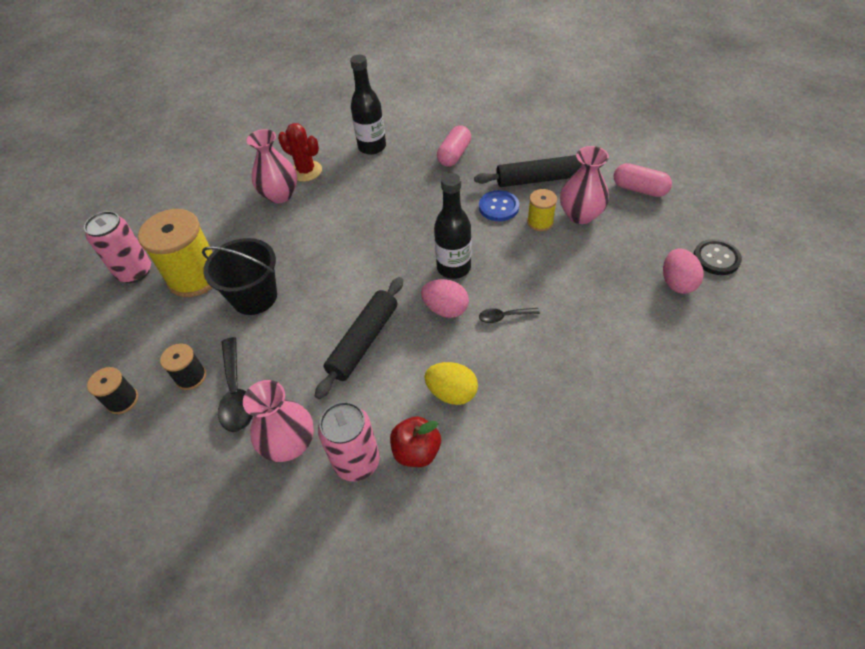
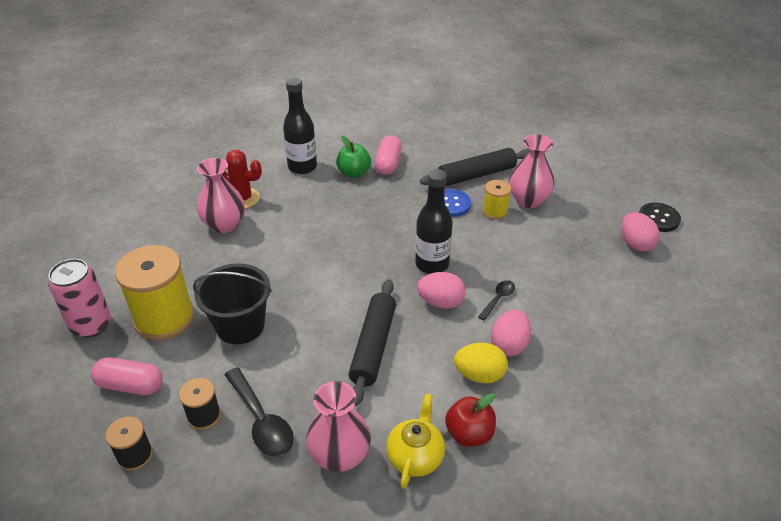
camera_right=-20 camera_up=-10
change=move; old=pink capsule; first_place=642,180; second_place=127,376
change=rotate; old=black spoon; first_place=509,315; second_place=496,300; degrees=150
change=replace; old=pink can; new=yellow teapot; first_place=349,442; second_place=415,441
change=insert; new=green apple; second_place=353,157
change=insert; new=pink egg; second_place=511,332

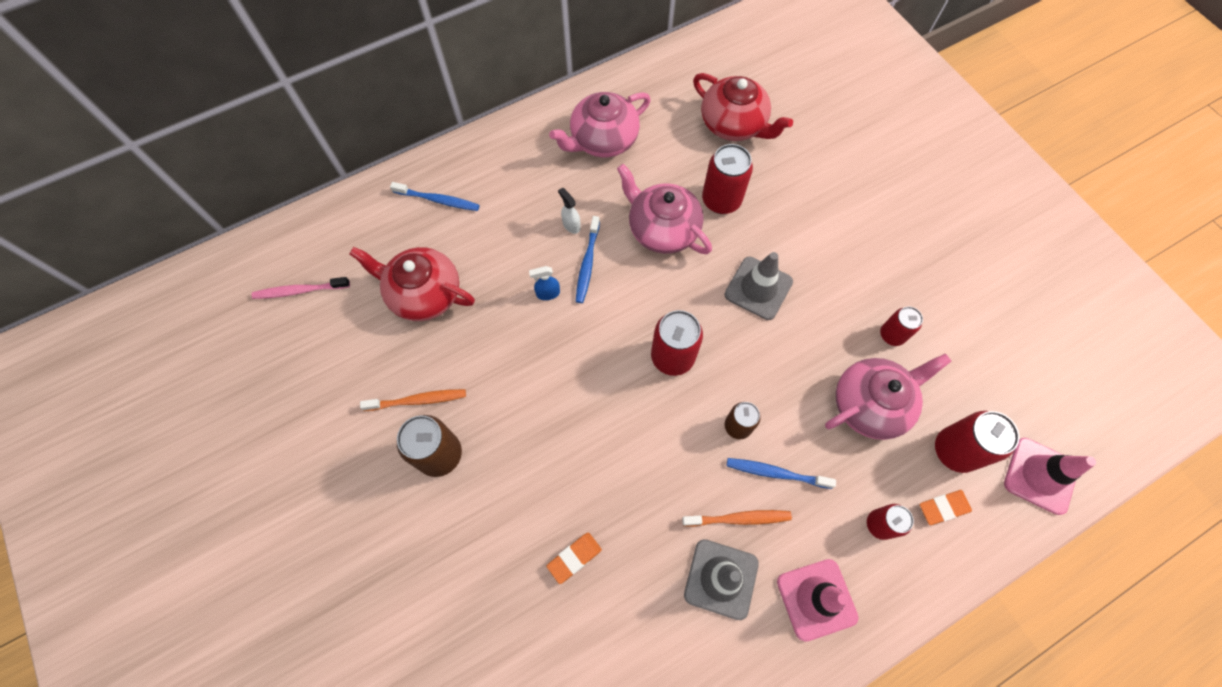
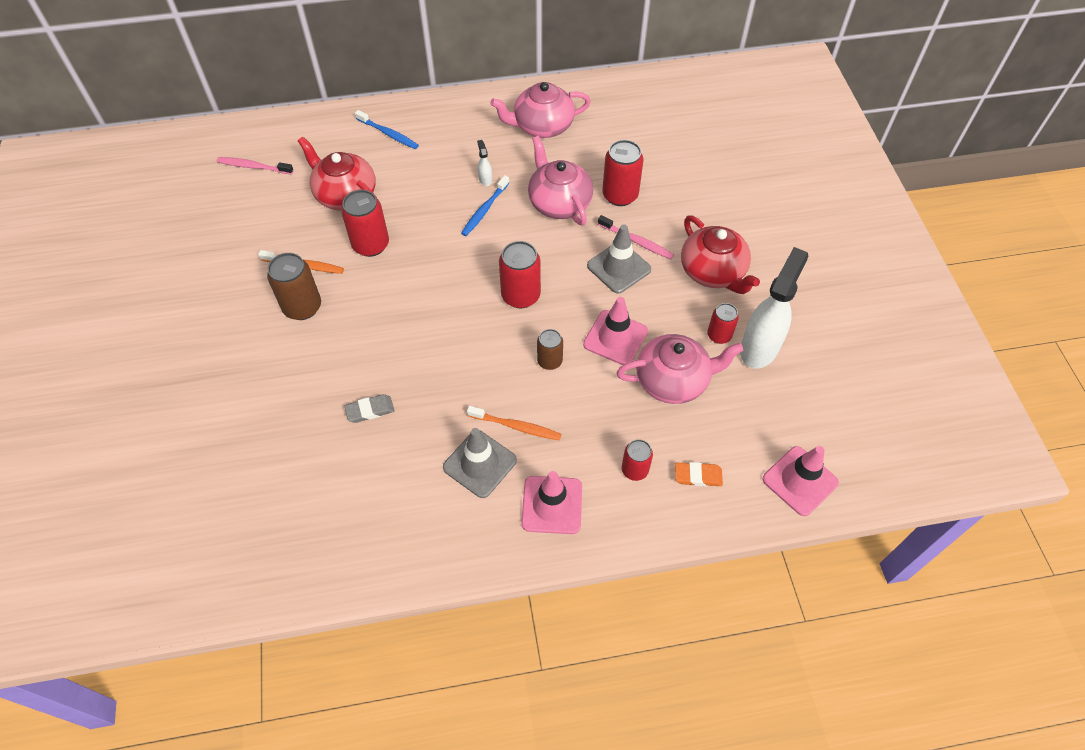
camera_right=20 camera_up=-10
change=move; old=red teapot; first_place=743,107; second_place=720,254
change=delete; old=blue spray bottle; first_place=544,283
change=move; old=red can; first_place=977,442; second_place=365,223
change=delete; old=blue toothbrush; first_place=781,473
change=recolor; old=orange eraser; new=grey eraser; first_place=574,558; second_place=369,408
change=insert; new=pink toothbrush; second_place=636,237
change=insert; new=white spray bottle; second_place=774,308
change=insert; new=pink traffic cone; second_place=615,331

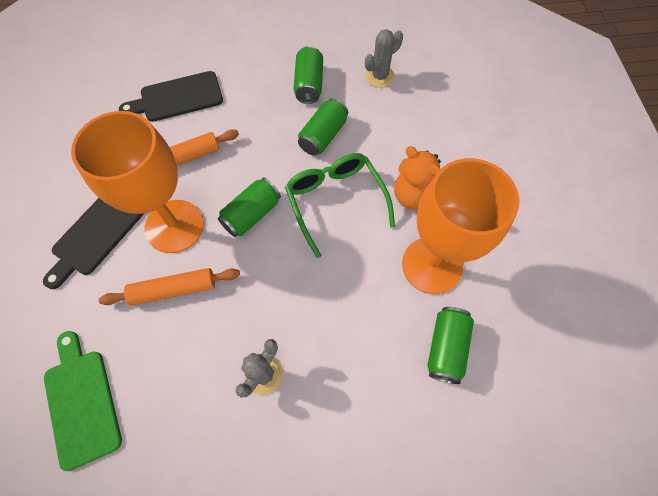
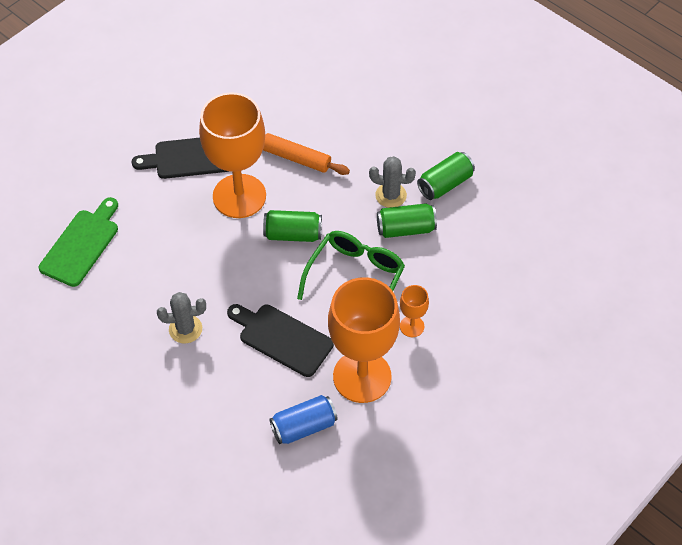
camera_right=50 camera_up=-10
change=move; old=grey cactus; first_place=384,58; second_place=392,182
change=move; old=black cutting board; first_place=171,96; second_place=280,340
change=replace; old=orange teddy bear; new=orange goblet; first_place=417,178; second_place=414,311
change=delete; old=orange rolling pin; first_place=169,287
change=recolor; old=green can; new=blue can; first_place=451,345; second_place=303,419

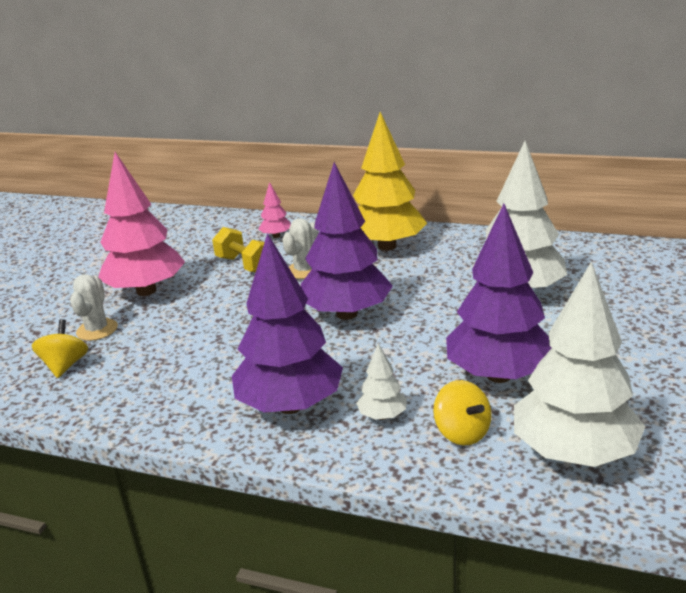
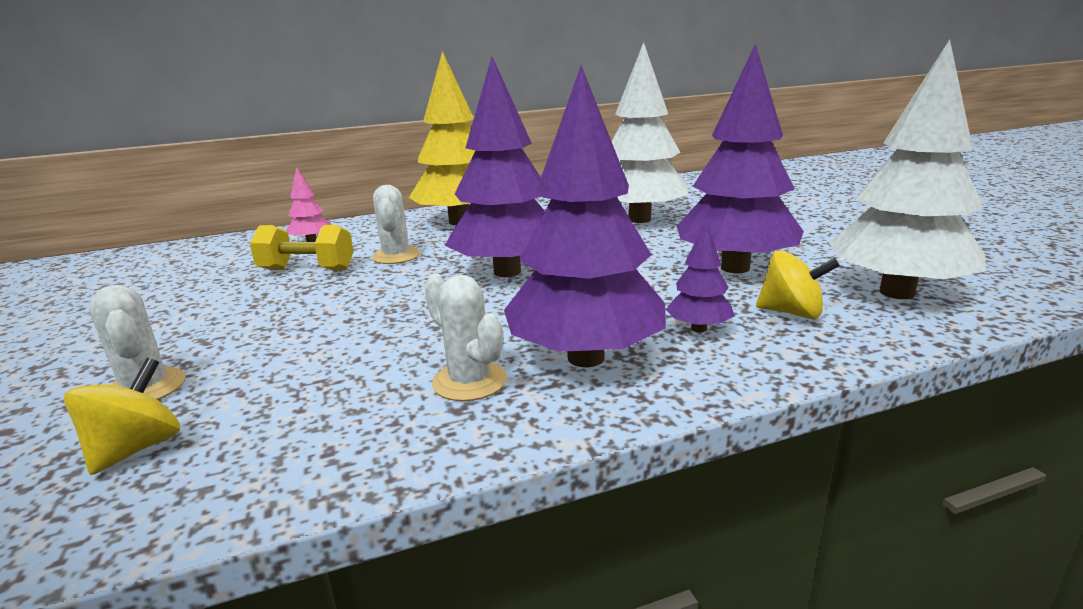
camera_right=-40 camera_up=-5
change=delete; old=pink tree; first_place=142,224
change=rotate; old=yellow spinning top; first_place=60,348; second_place=122,416; degrees=60
change=recolor; old=white tree; new=purple tree; first_place=381,381; second_place=700,276
change=insert; new=white cactus; second_place=465,337

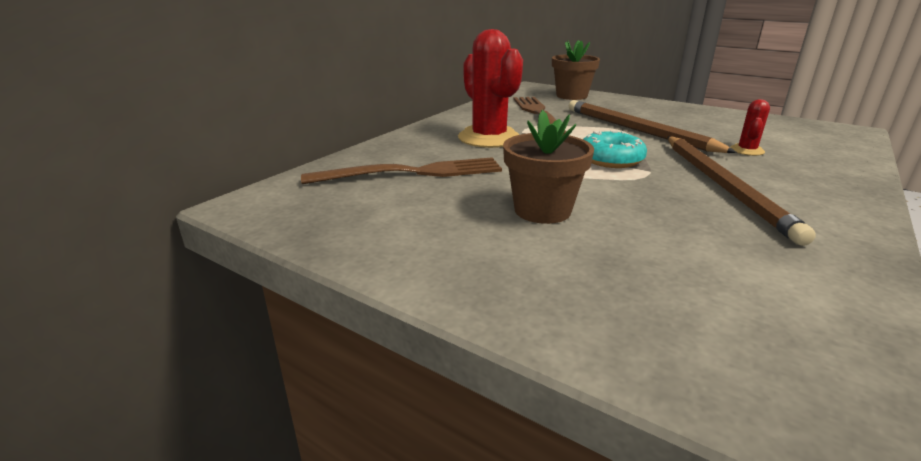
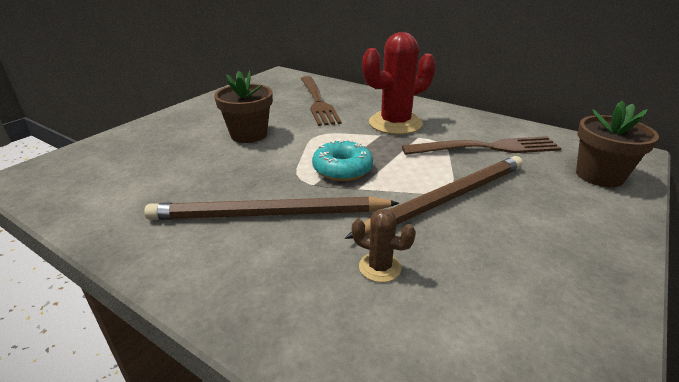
camera_right=90 camera_up=5
change=recolor; old=red cactus; new=brown cactus; first_place=750,127; second_place=384,245

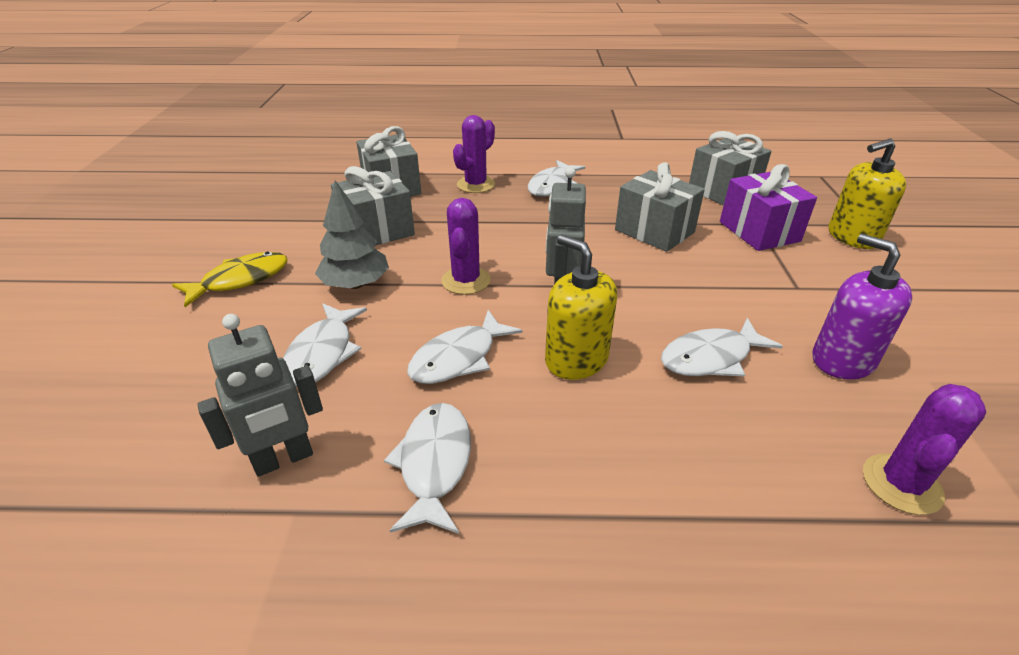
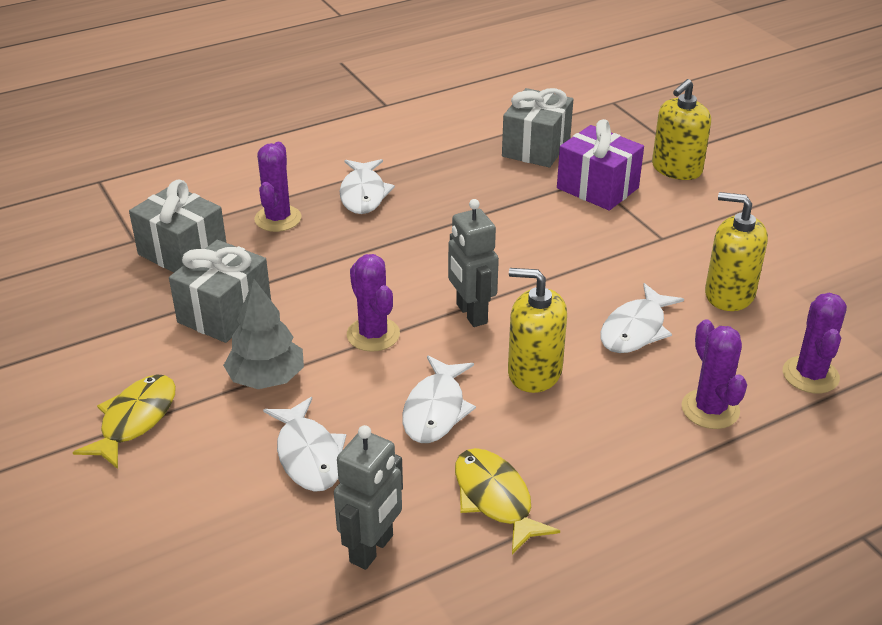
camera_right=-30 camera_up=0
change=delete; old=grey gift; first_place=660,207
change=recolor; old=purple soap dispenser; new=yellow soap dispenser; first_place=862,307; second_place=736,251
change=recolor; old=white fish; new=yellow fish; first_place=427,468; second_place=507,501
change=insert; new=purple cactus; second_place=714,374

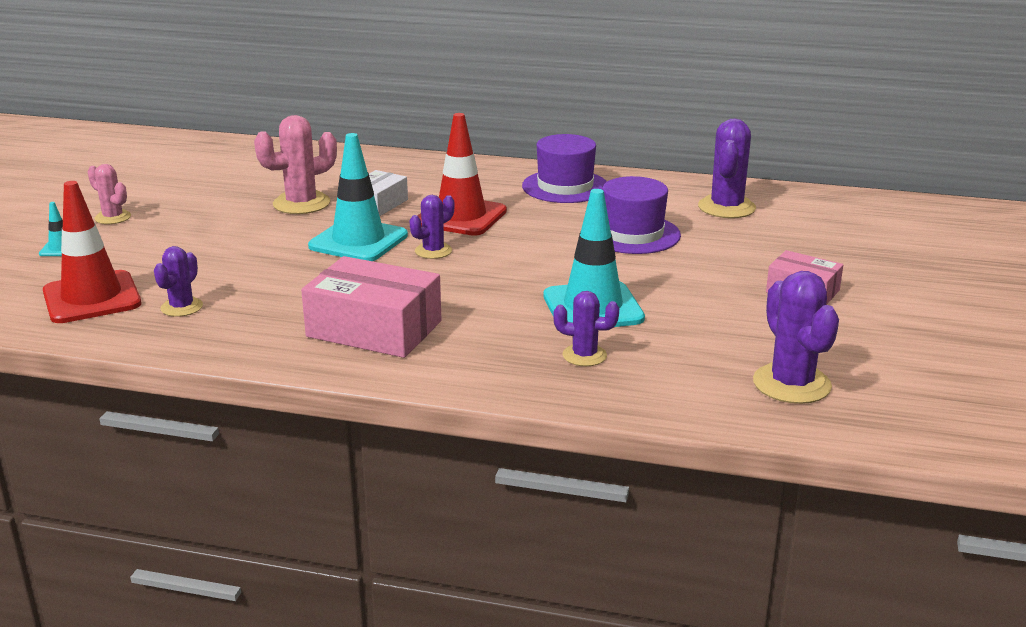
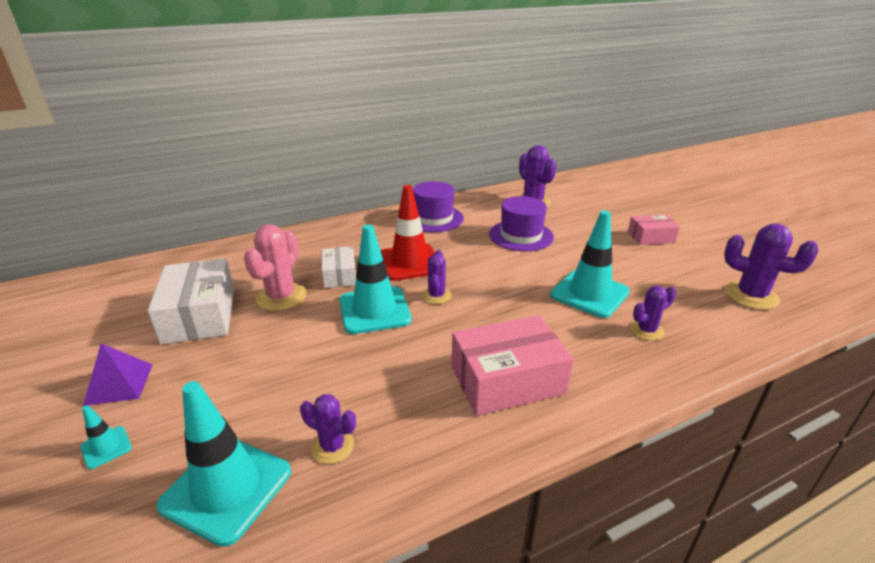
camera_right=-40 camera_up=5
change=replace; old=pink cactus; new=purple pyramid; first_place=109,194; second_place=118,374
change=recolor; old=red traffic cone; new=turquoise traffic cone; first_place=92,252; second_place=223,464
change=rotate; old=purple cactus; first_place=178,281; second_place=328,429; degrees=-45
change=insert; new=white box; second_place=191,301

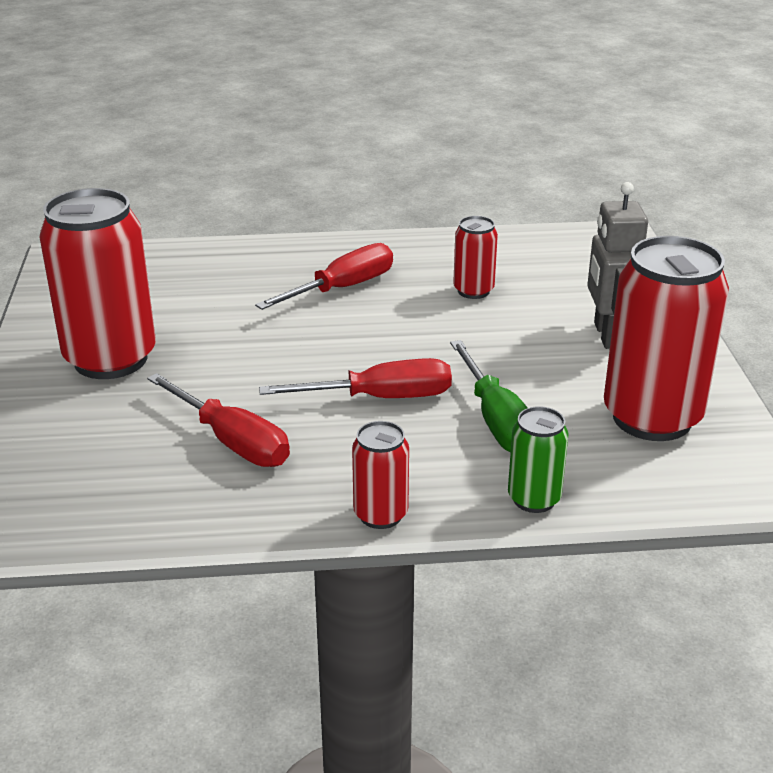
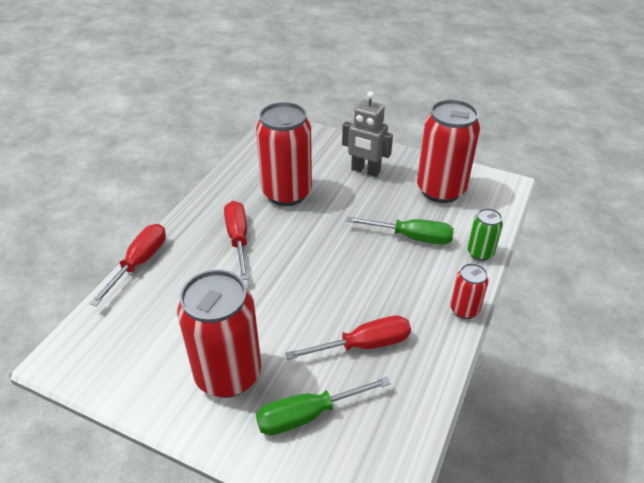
camera_right=-60 camera_up=10
change=resize; old=red can; first_place=475,257; second_place=284,154; factor=2.05
change=move; old=red screwdriver; first_place=355,378; second_place=128,265
change=insert; new=green screwdriver; second_place=323,406

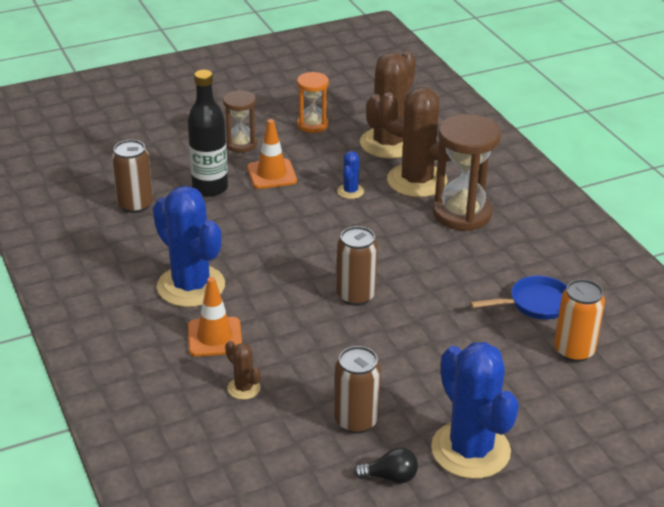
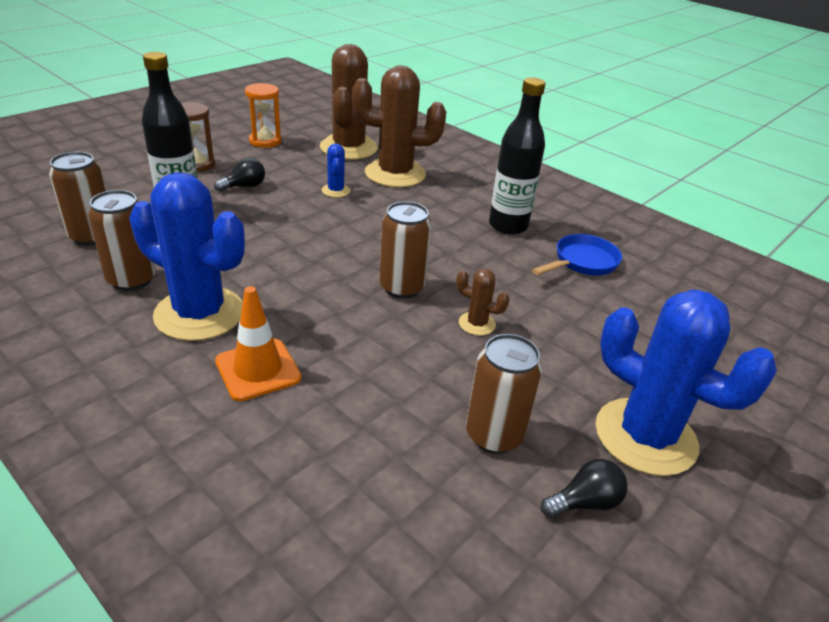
camera_right=-25 camera_up=0
change=delete; old=brown hourglass; first_place=467,172
change=replace; old=orange traffic cone; new=black light bulb; first_place=272,154; second_place=239,175
change=delete; old=orange can; first_place=579,320
change=move; old=brown cactus; first_place=243,370; second_place=483,302
change=insert; new=black bottle; second_place=517,156
change=insert; new=brown can; second_place=122,240

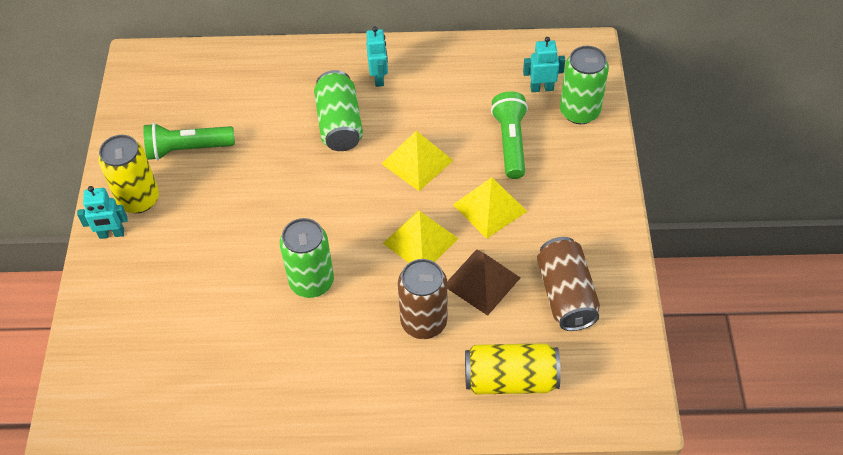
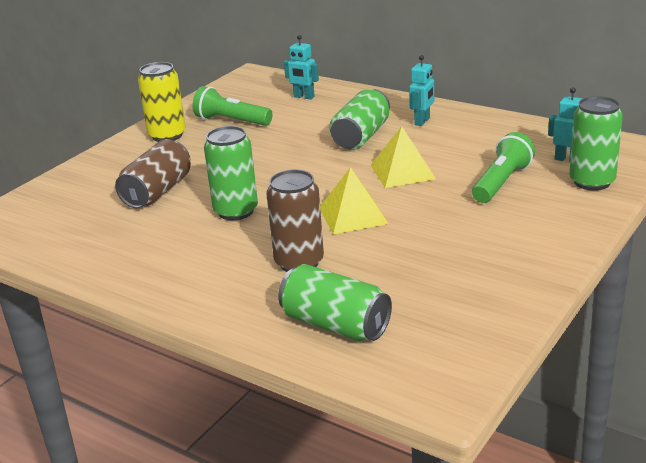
camera_right=35 camera_up=-25
change=delete; old=yellow pyramid; first_place=490,208
change=move; old=turquoise robot; first_place=102,212; second_place=301,67
change=move; old=brown can; first_place=568,284; second_place=153,173
change=delete; old=brown pyramid; first_place=483,282
change=recolor; old=yellow can; new=green can; first_place=513,369; second_place=335,302

